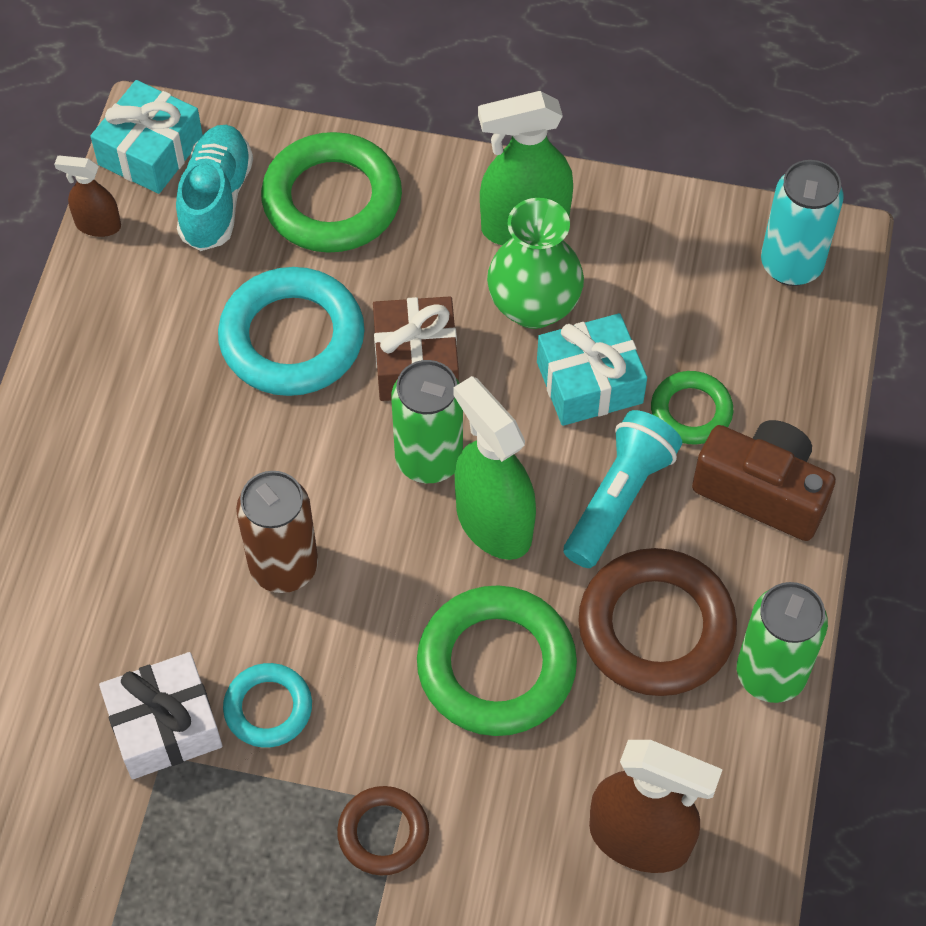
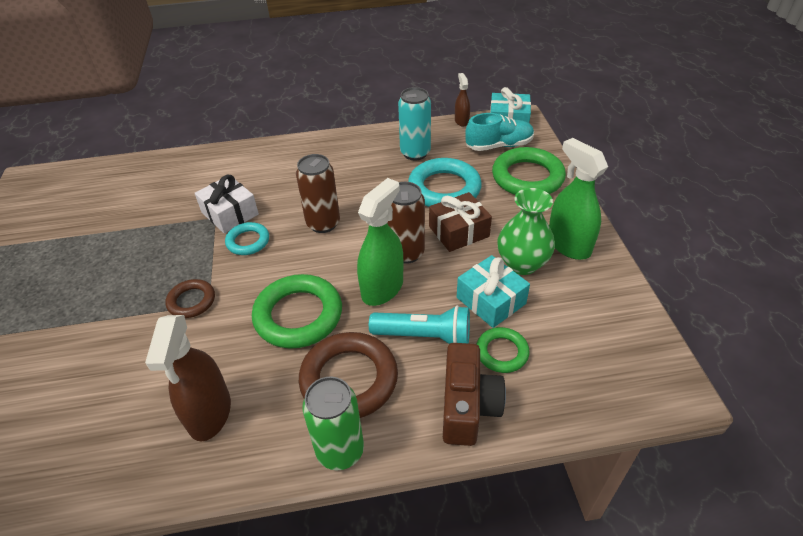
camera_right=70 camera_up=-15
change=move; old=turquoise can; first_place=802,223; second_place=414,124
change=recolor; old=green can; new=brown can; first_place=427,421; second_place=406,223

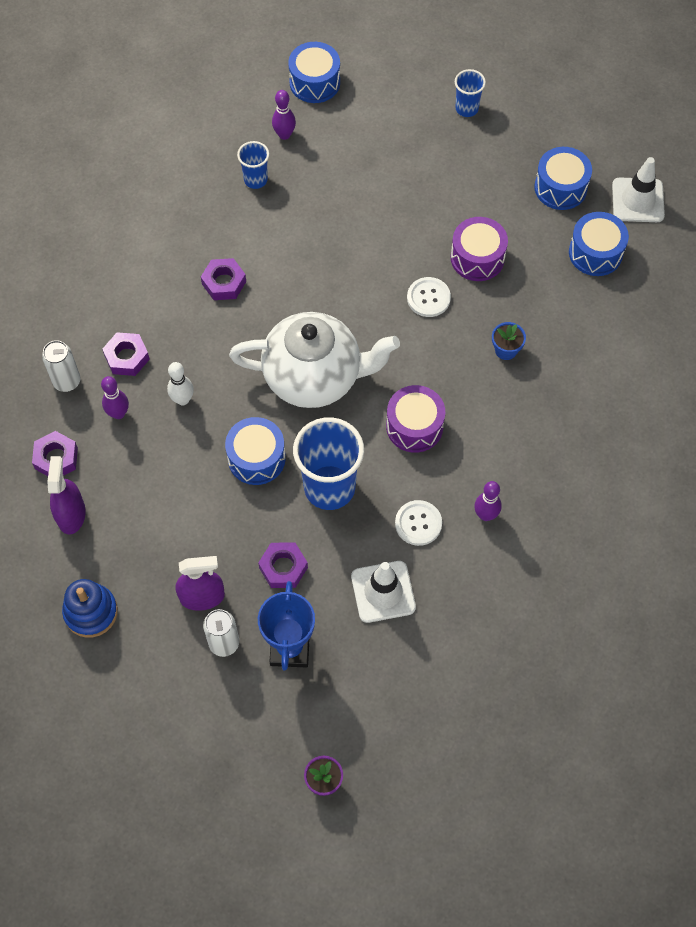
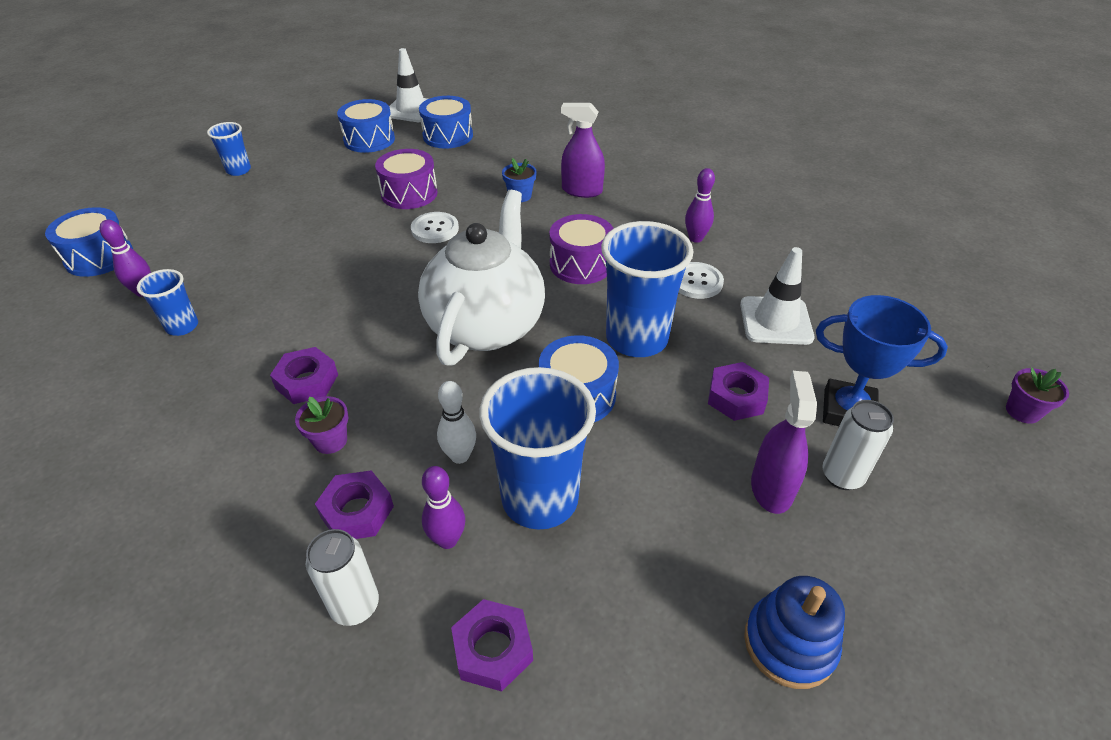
camera_right=-75 camera_up=-20
change=move; old=purple spray bottle; first_place=66,495; second_place=583,150
change=insert; new=blue cup; second_place=538,448
change=insert; new=purple flower pot; second_place=321,425

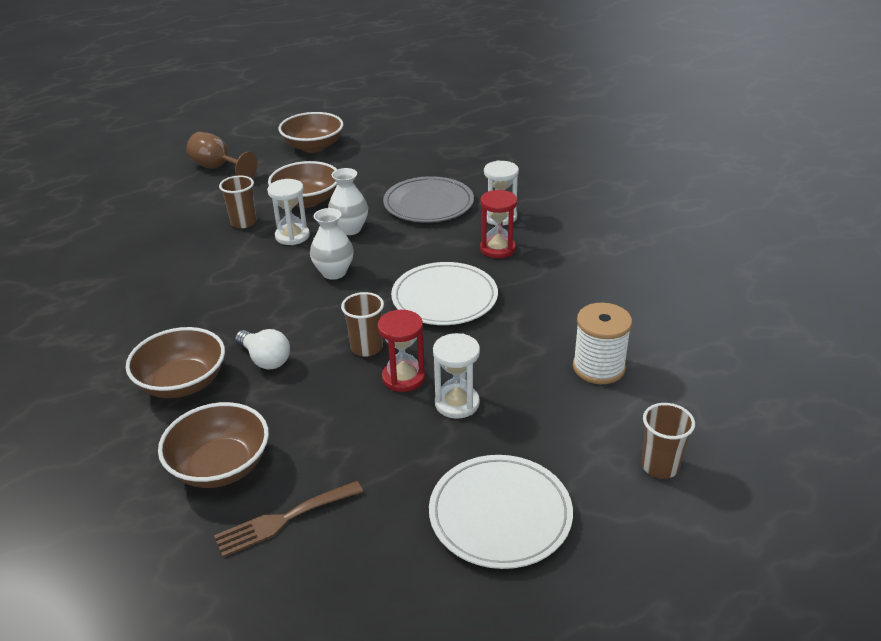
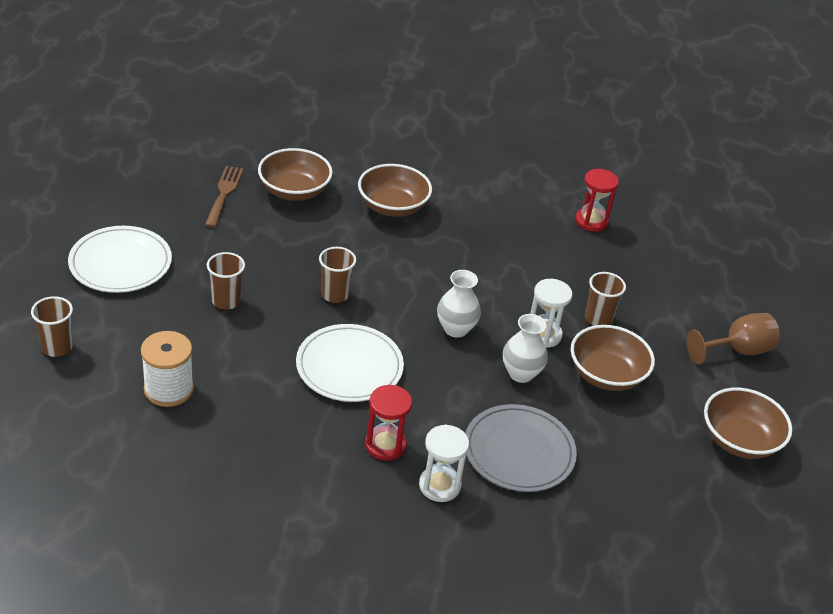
camera_right=120 camera_up=5
change=move; old=red hourglass; first_place=401,351; second_place=597,200
change=delete; old=white light bulb; first_place=262,349
change=replace; old=white hourglass; new=brown cup; first_place=456,376; second_place=226,281

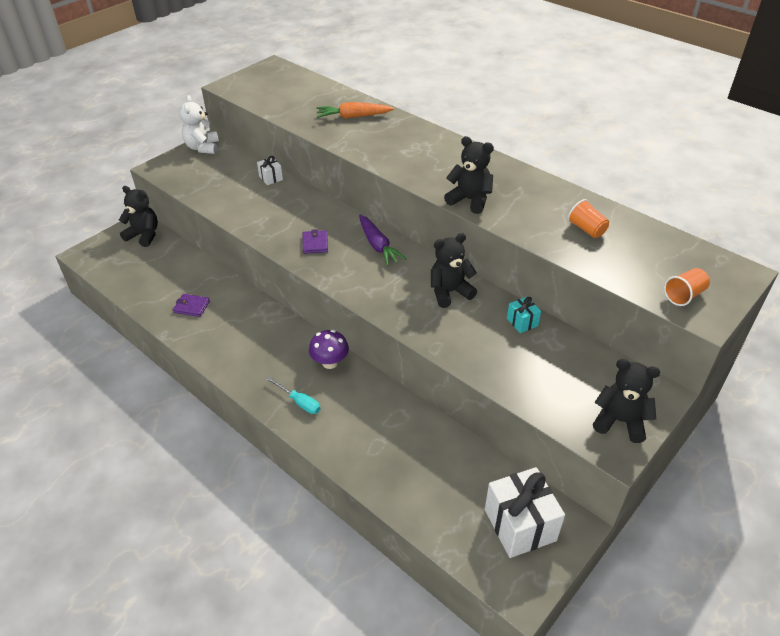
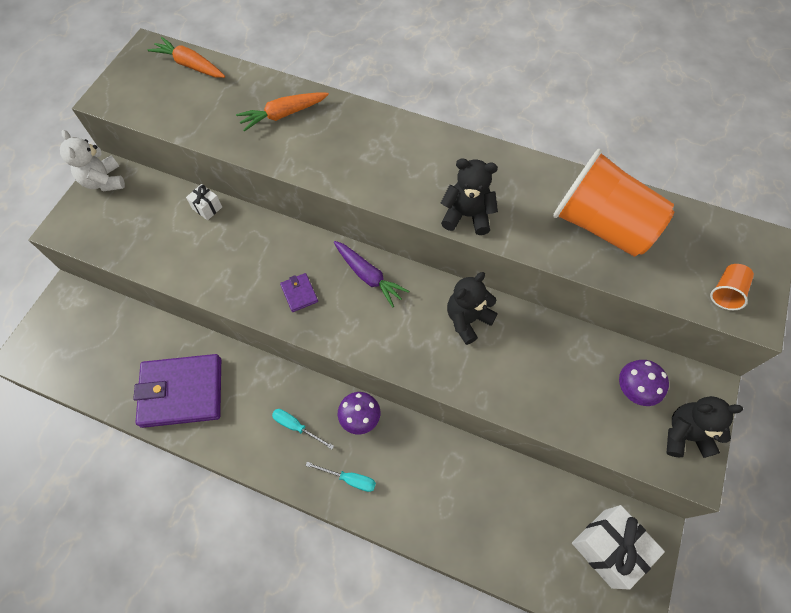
camera_right=-20 camera_up=20
change=delete; old=black teddy bear; first_place=138,216
change=resize; old=orange cup; first_place=588,218; second_place=613,203; factor=2.45
change=resize; old=purple wallet; first_place=191,305; second_place=177,391; factor=2.41
change=delete; old=turquoise gift; first_place=524,315
change=insert; new=orange carrot; second_place=186,57
change=insert; new=purple mushroom; second_place=644,383
change=insert; new=turquoise screwdriver; second_place=303,429

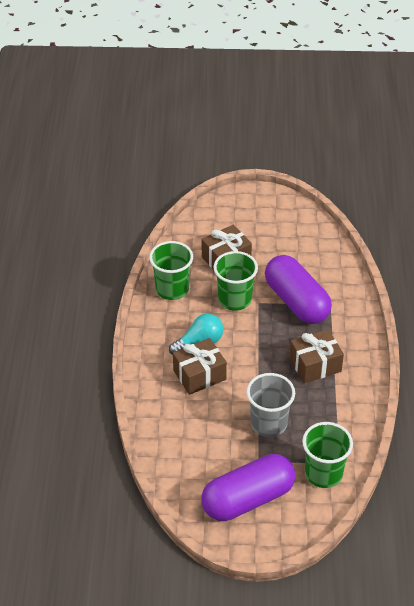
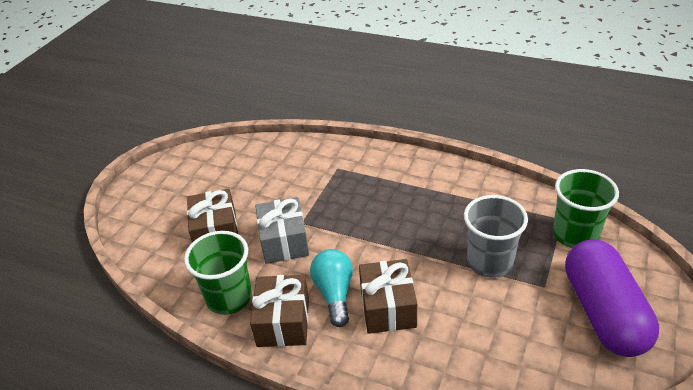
camera_right=-65 camera_up=-5
change=replace; old=green cup; new=grey gift; first_place=236,281; second_place=282,230
change=delete; old=purple capsule; first_place=298,289
change=move; old=brown gift; first_place=316,356; second_place=279,311

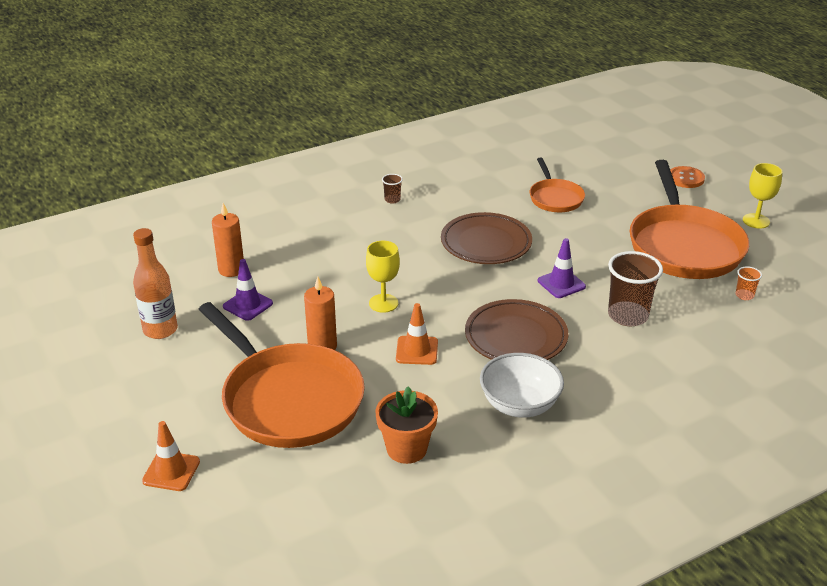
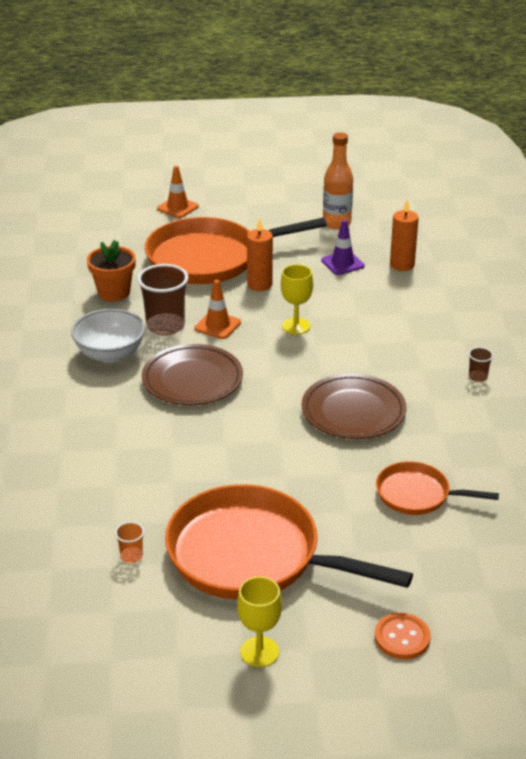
camera_right=115 camera_up=0
change=delete; old=purple traffic cone; first_place=562,268
change=move; old=brown cup; first_place=635,288; second_place=163,299

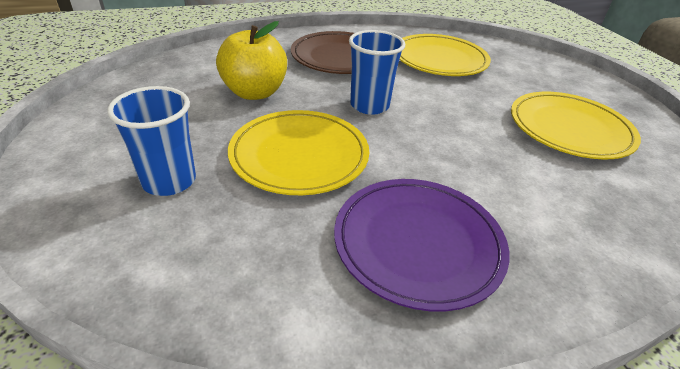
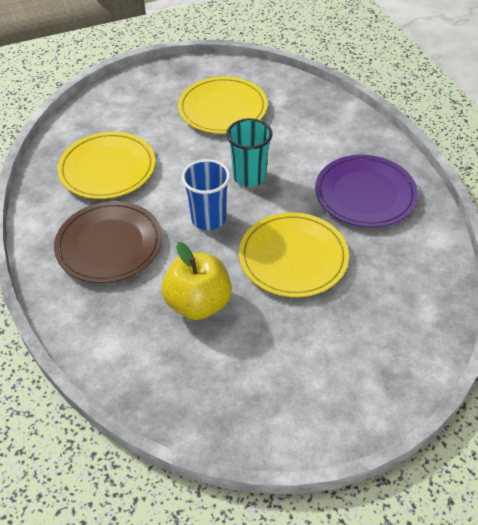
camera_right=-90 camera_up=10
change=delete; old=blue cup; first_place=151,141
change=insert; new=turquoise cup; second_place=249,152

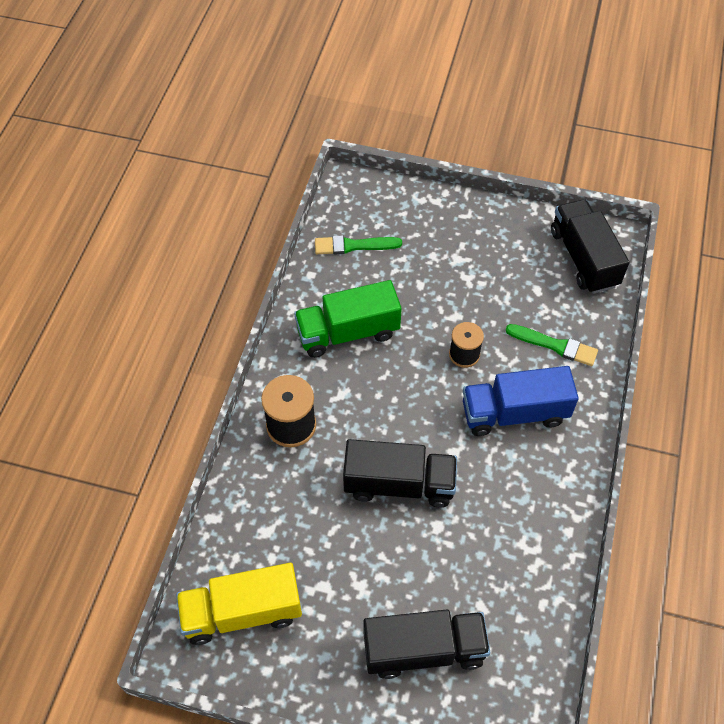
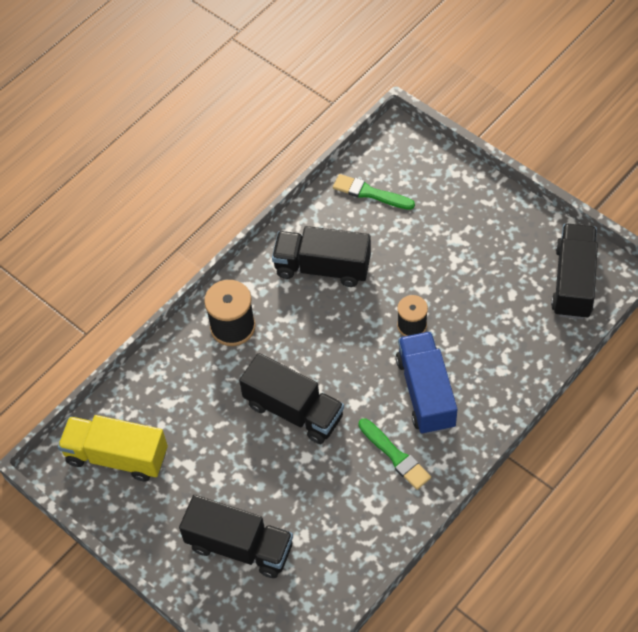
camera_right=30 camera_up=0
change=recolor; old=green truck; new=black truck; first_place=348,319; second_place=321,256
change=move; old=green brush; first_place=552,345; second_place=394,454
change=rotate; old=blue truck; first_place=521,401; second_place=426,383; degrees=60

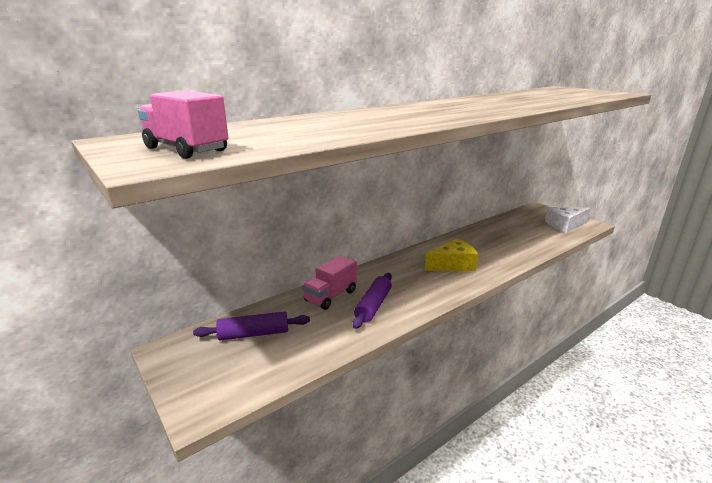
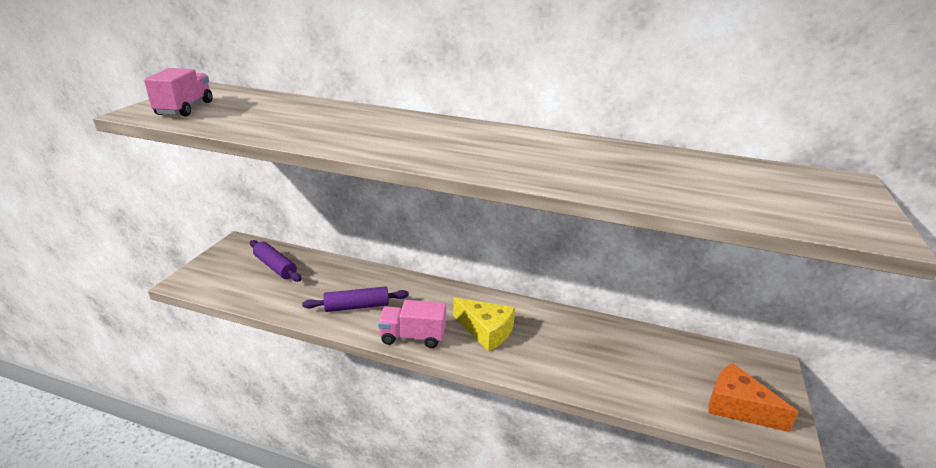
camera_right=55 camera_up=5
change=recolor; old=white cheese; new=orange cheese; first_place=567,220; second_place=753,397
change=move; old=pink truck; first_place=329,282; second_place=412,324

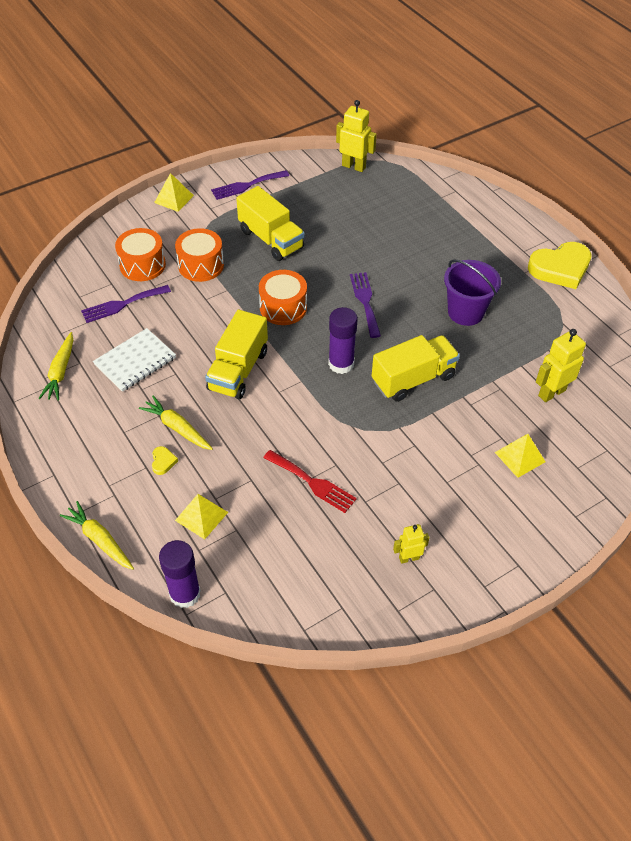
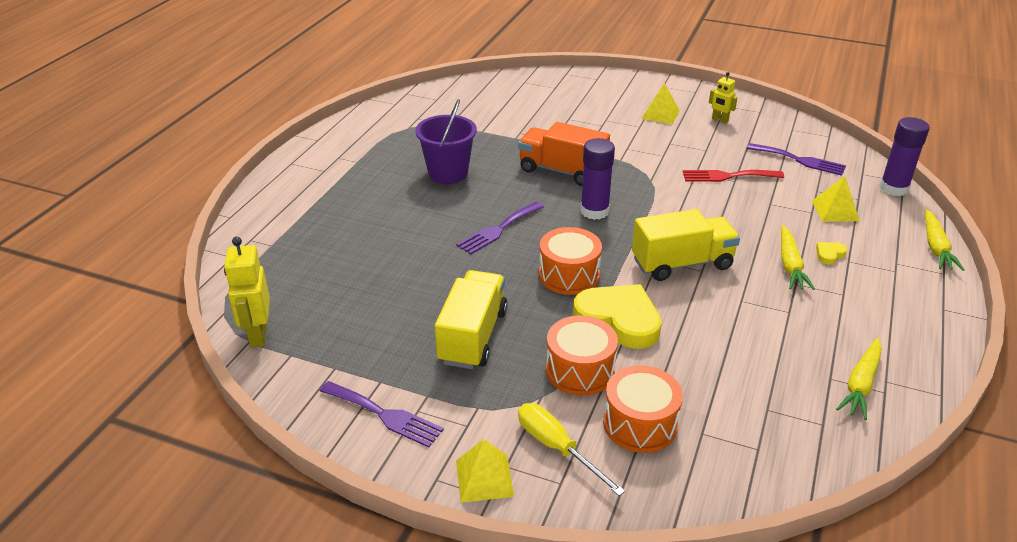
camera_right=-125 camera_up=-15
change=move; old=yellow heart; first_place=560,265; second_place=617,316
change=move; old=purple fork; first_place=126,304; second_place=796,159
change=delete; old=white notebook; first_place=134,360
change=delete; old=yellow robot; first_place=561,365
change=rotate; old=yellow carrot; first_place=56,366; second_place=859,379; degrees=150
change=recolor; old=yellow truck; new=orange truck; first_place=416,368; second_place=564,154
change=move; old=yellow pyramid; first_place=520,456; second_place=660,103
change=rotate; old=red fork; first_place=310,481; second_place=733,176; degrees=-90
change=insert; new=yellow screwdriver; second_place=571,449

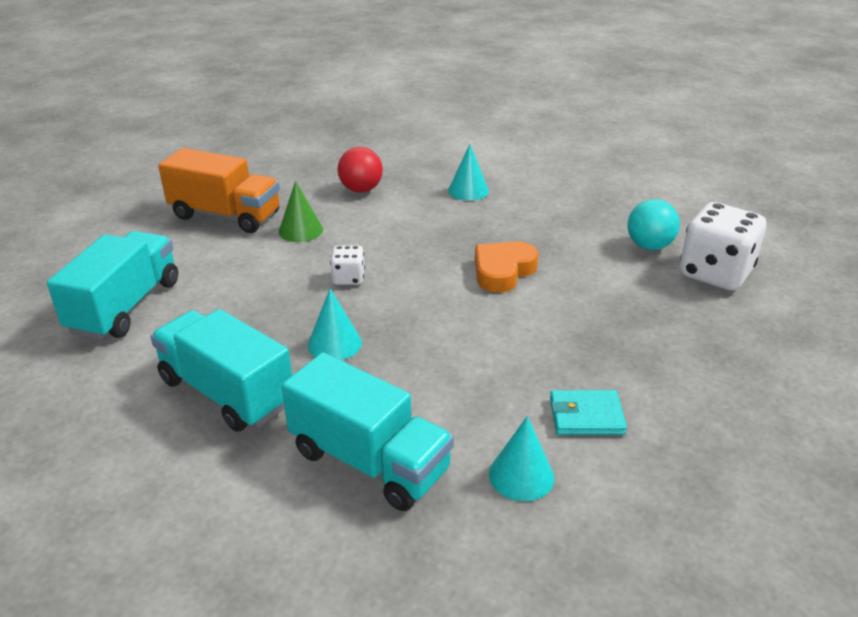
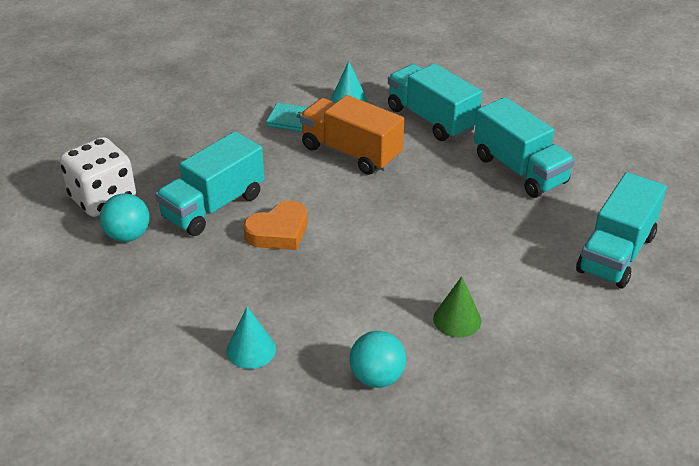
camera_right=-165 camera_up=5
change=recolor; old=red ball; new=turquoise ball; first_place=360,170; second_place=378,359
change=move; old=orange truck; first_place=219,190; second_place=352,135
change=delete; old=white dice; first_place=347,265
change=delete; old=turquoise cone; first_place=335,324
change=insert; new=turquoise truck; second_place=210,183

